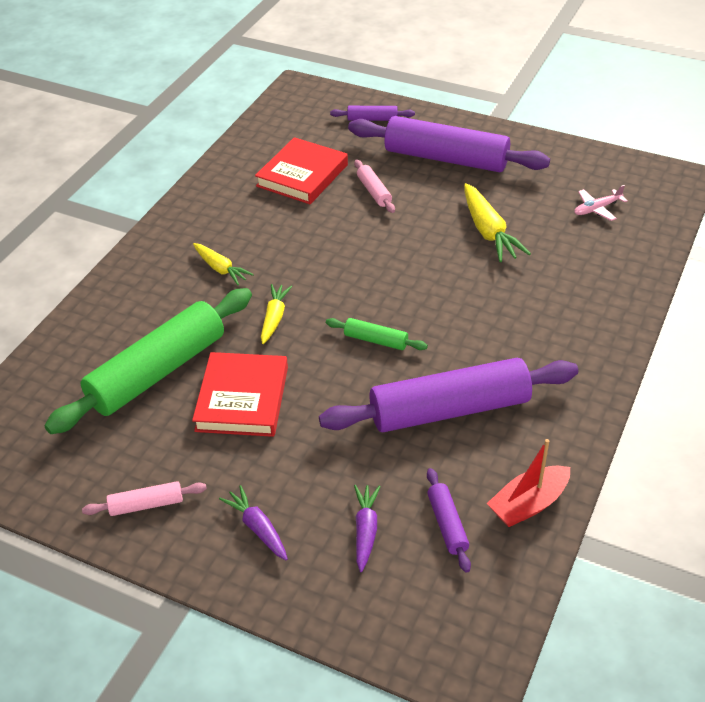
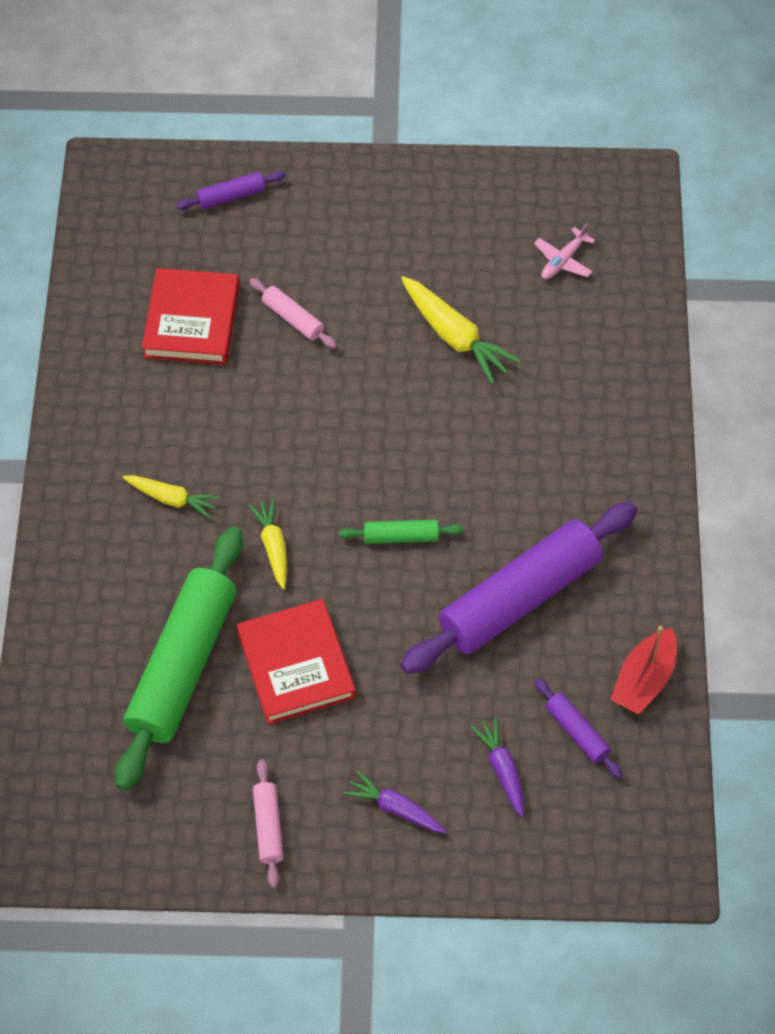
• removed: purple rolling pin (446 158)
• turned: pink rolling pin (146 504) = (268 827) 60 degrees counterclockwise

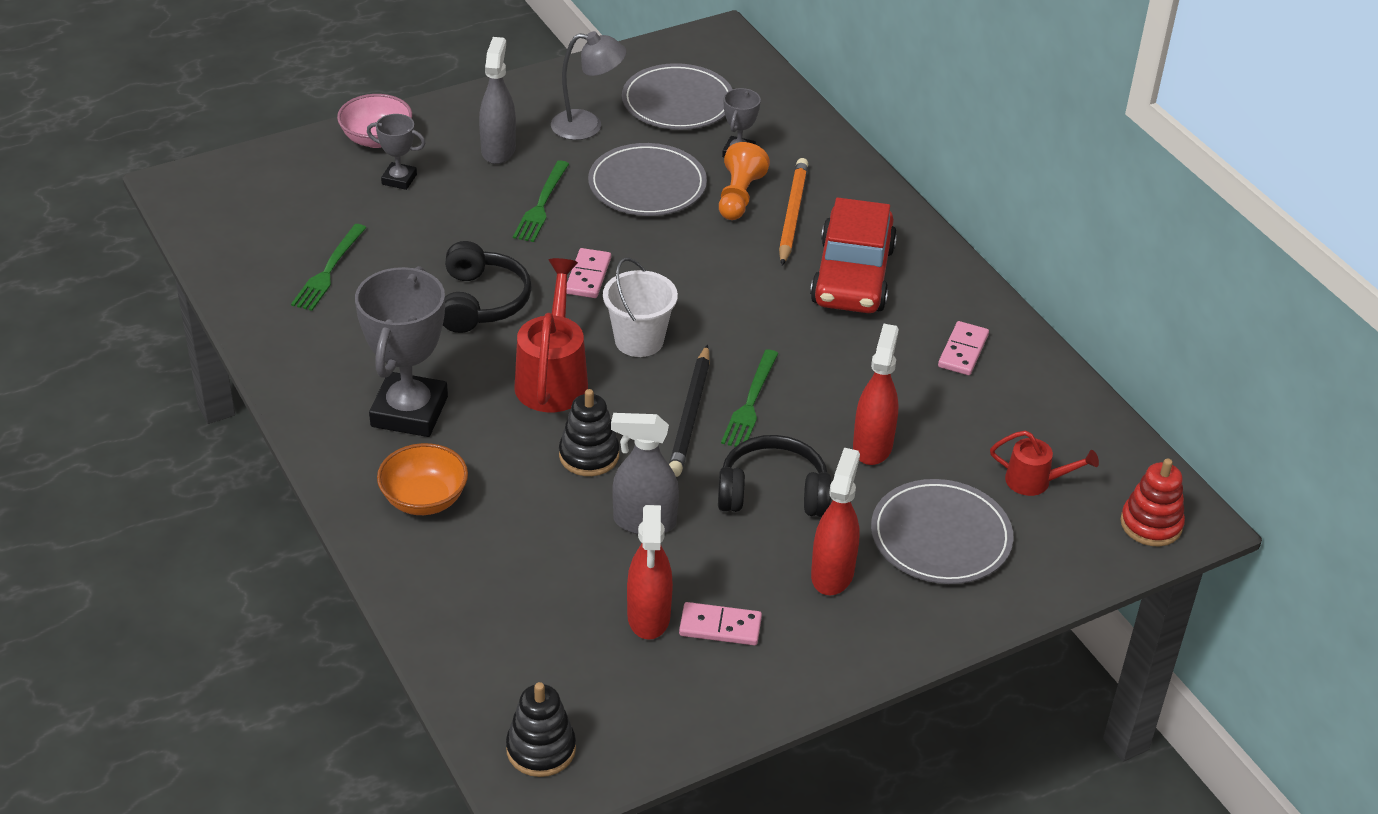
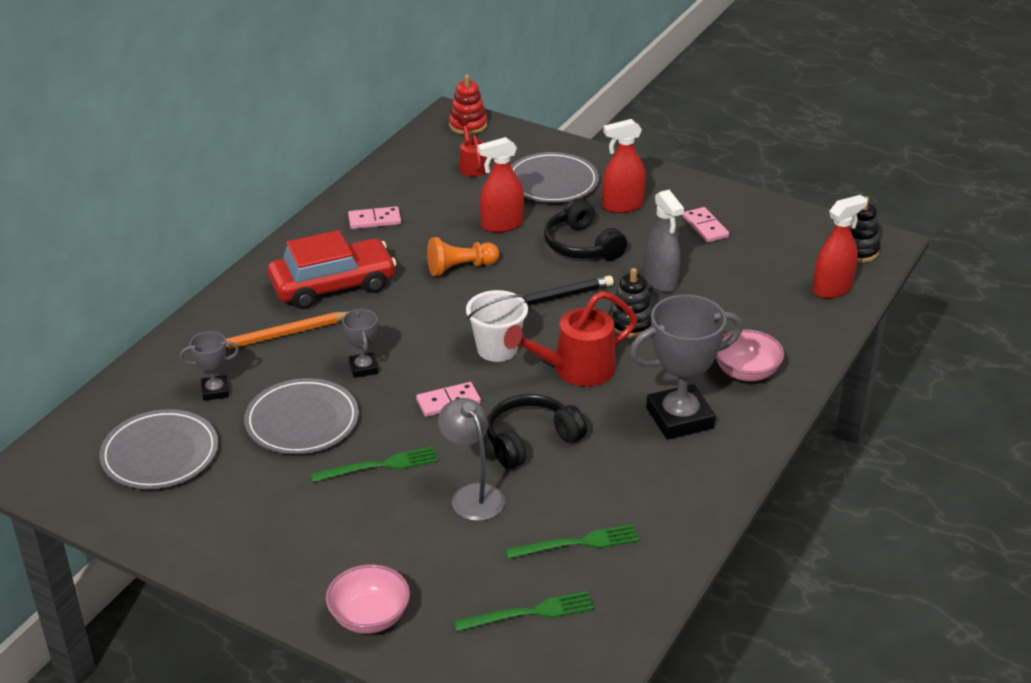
• removed: grey spray bottle (498 150)
• moved: grey trophy (399 179) to (363 368)
• moved: grey lamp (587 126) to (472 495)
• moved: red spray bottle (648 617) to (832 289)
• moved: orange pawn (739 196) to (460 268)
• moved: green fork (750 403) to (529 613)
• recoloured: orange bowl (424 499) to pink bowl (746 372)

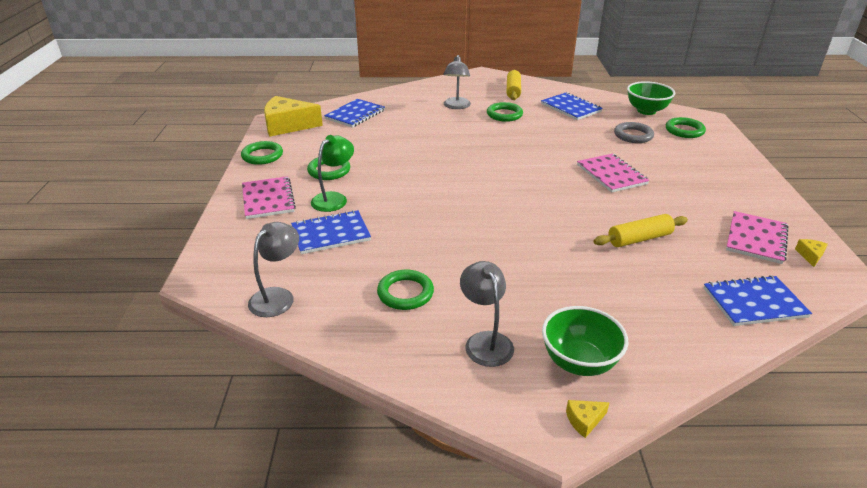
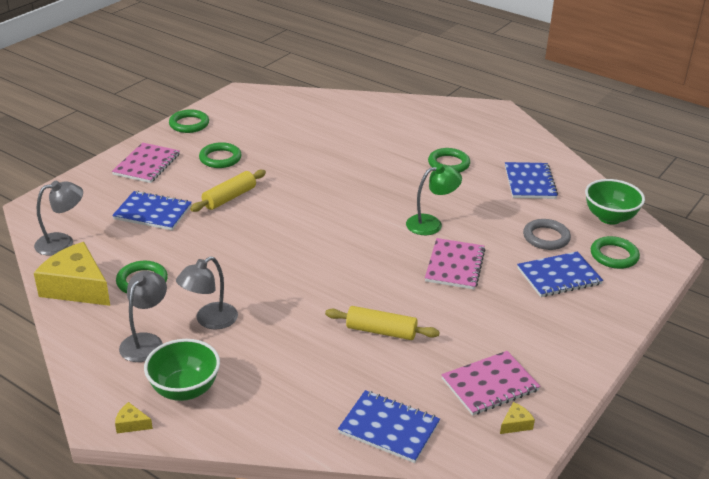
• moved: yellow cheese (287 126) to (76 287)
• moved: green lamp (334 198) to (431 223)
• moved: blue notebook (355 115) to (559 276)
• moved: grey lamp (456 106) to (210 320)
• moved: yellow rolling pin (513 91) to (229 198)

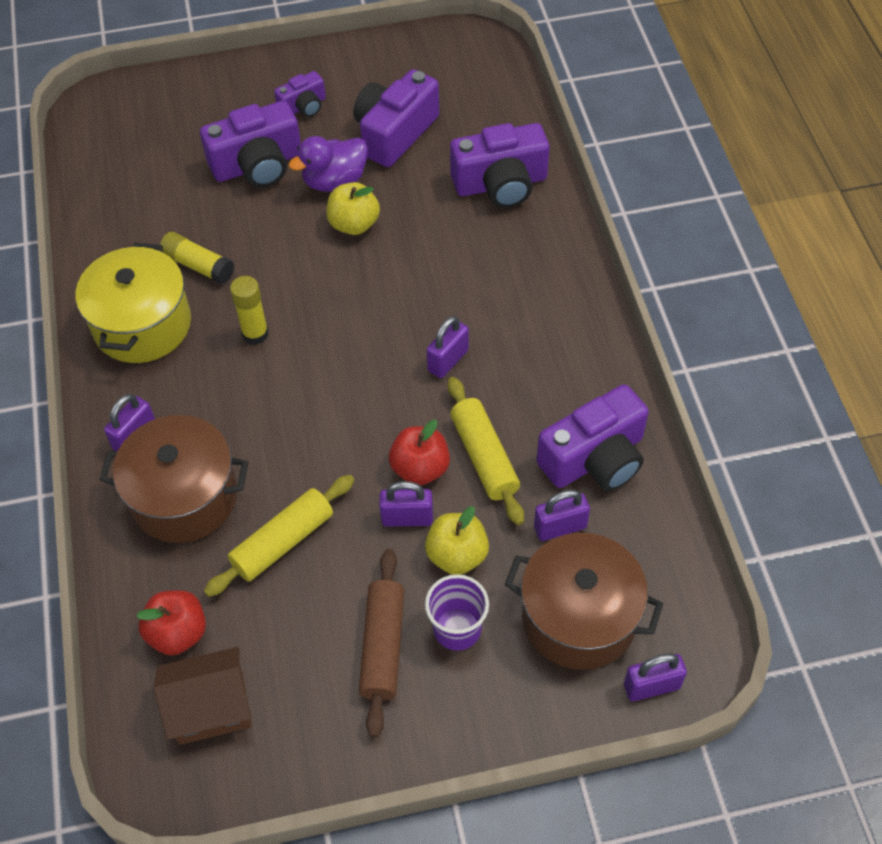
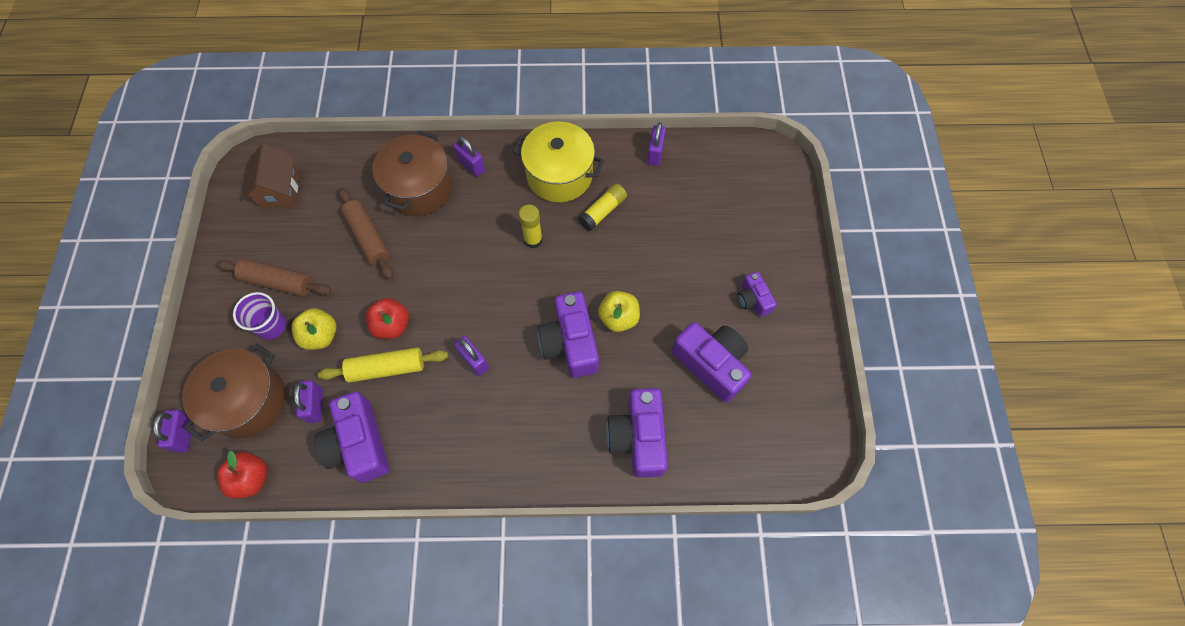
• removed: purple duck (334 181)
• moved: red apple (178 633) to (251 478)
• moved: purple camera (258 165) to (570 343)
• moved: purple padlock (407 518) to (655 153)
• recoloured: yellow rolling pin (283 542) to brown rolling pin (368 237)

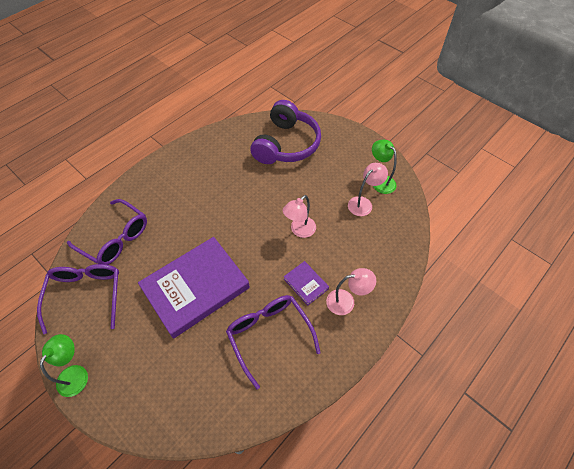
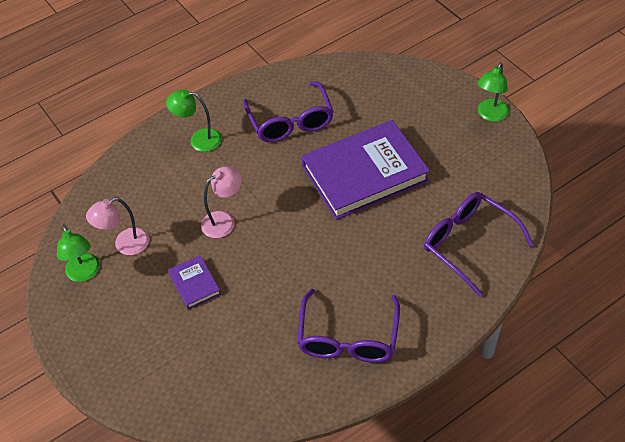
• removed: purple headphones (286 144)
• moved: purple glasses (86 294) to (348 338)
• moved: purple book (306 284) to (194 284)
• recoloured: pink lamp (346 301) to green lamp (199 140)

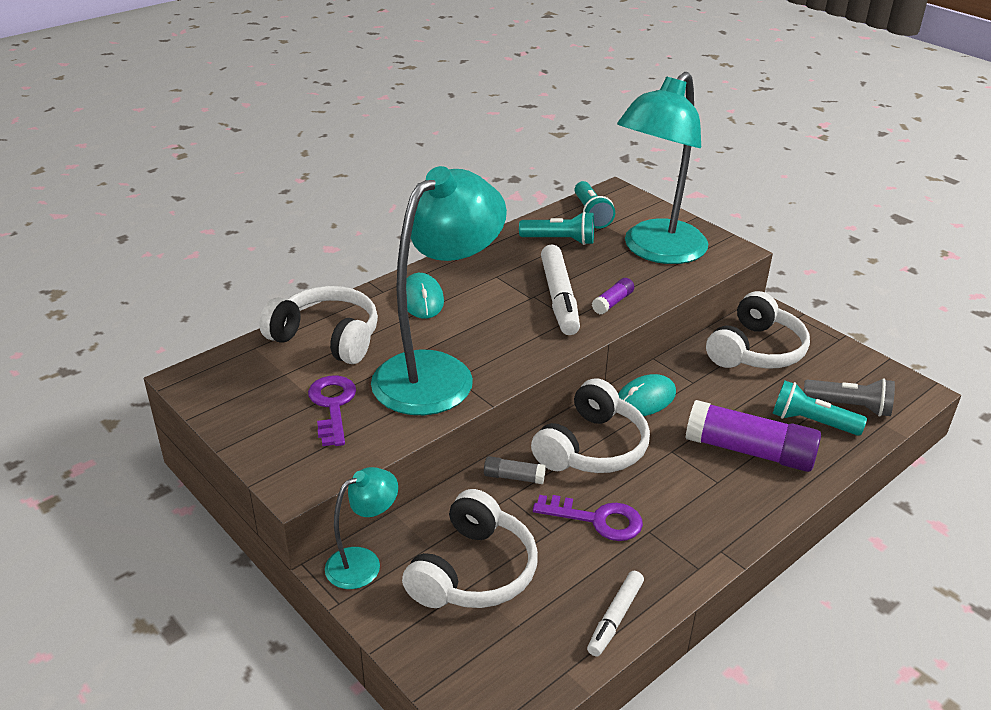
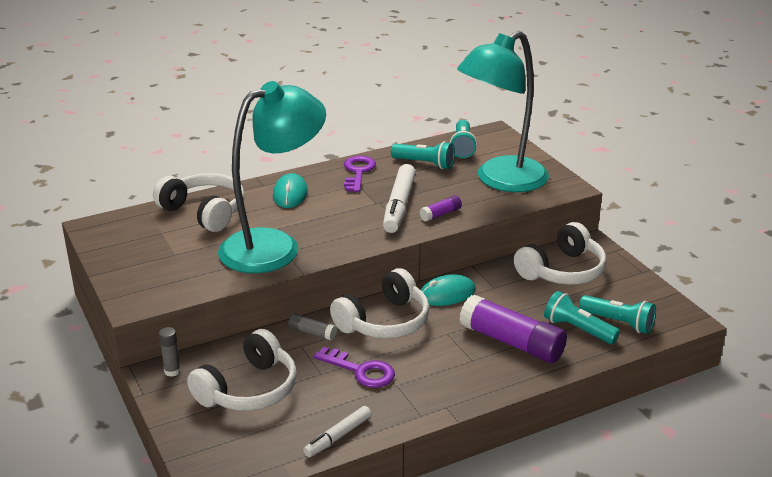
• moved: purple key (332 406) to (358 172)
• replaced: turquoise lamp (363 562) to grey glue stick (172 371)
• recoloured: grey flashlight (849 406) to turquoise flashlight (618 323)

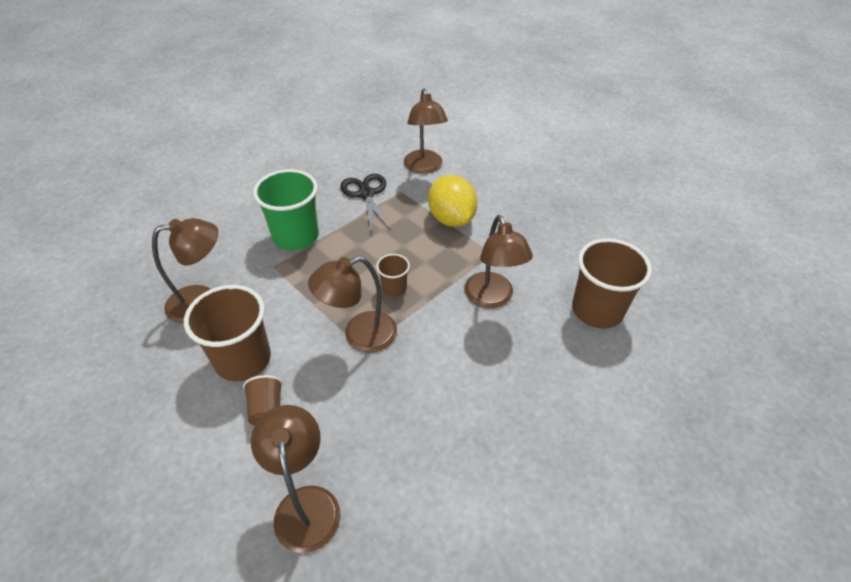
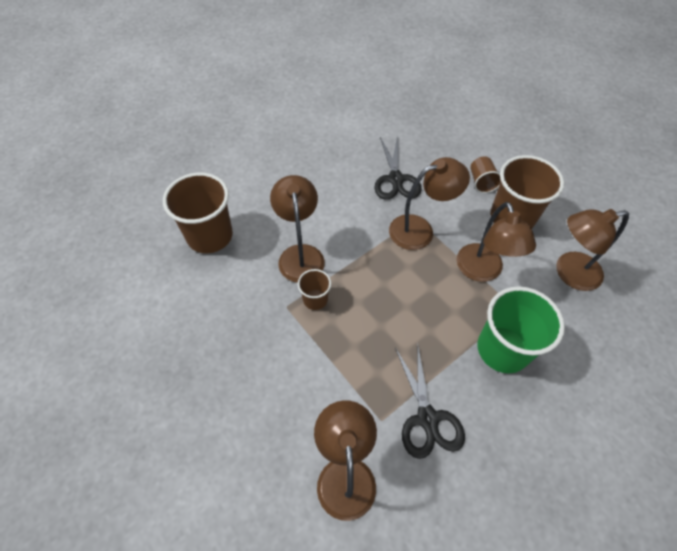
• removed: yellow lemon (451 219)
• added: black scissors (395 179)
• moved: brown lamp (305 503) to (482 271)
• moved: brown cup (394 288) to (315 299)

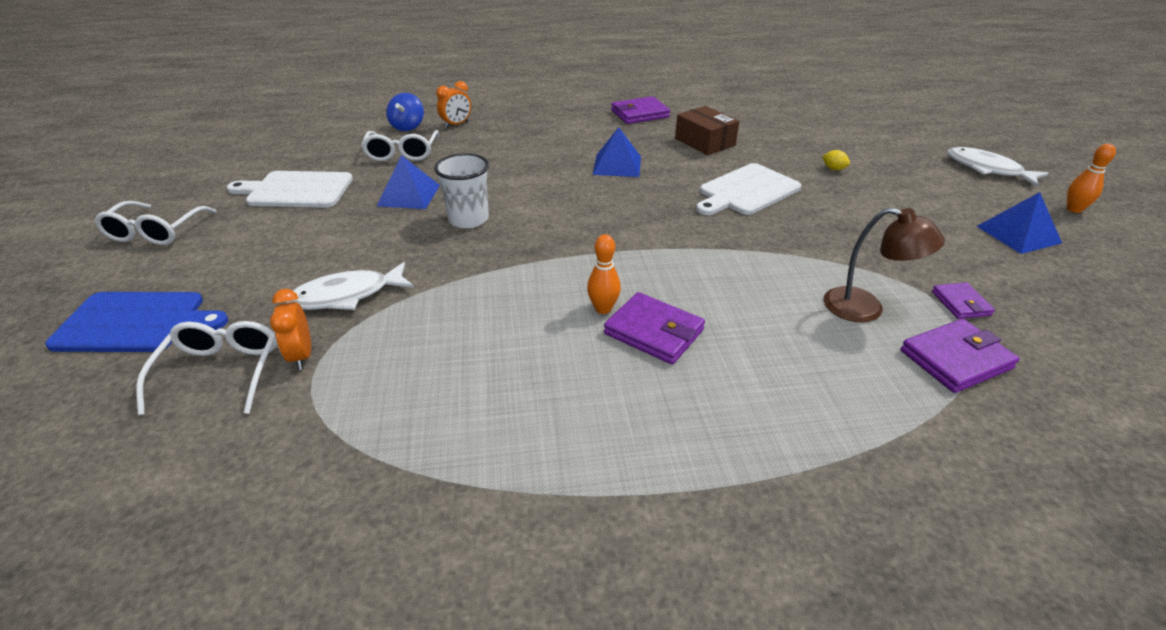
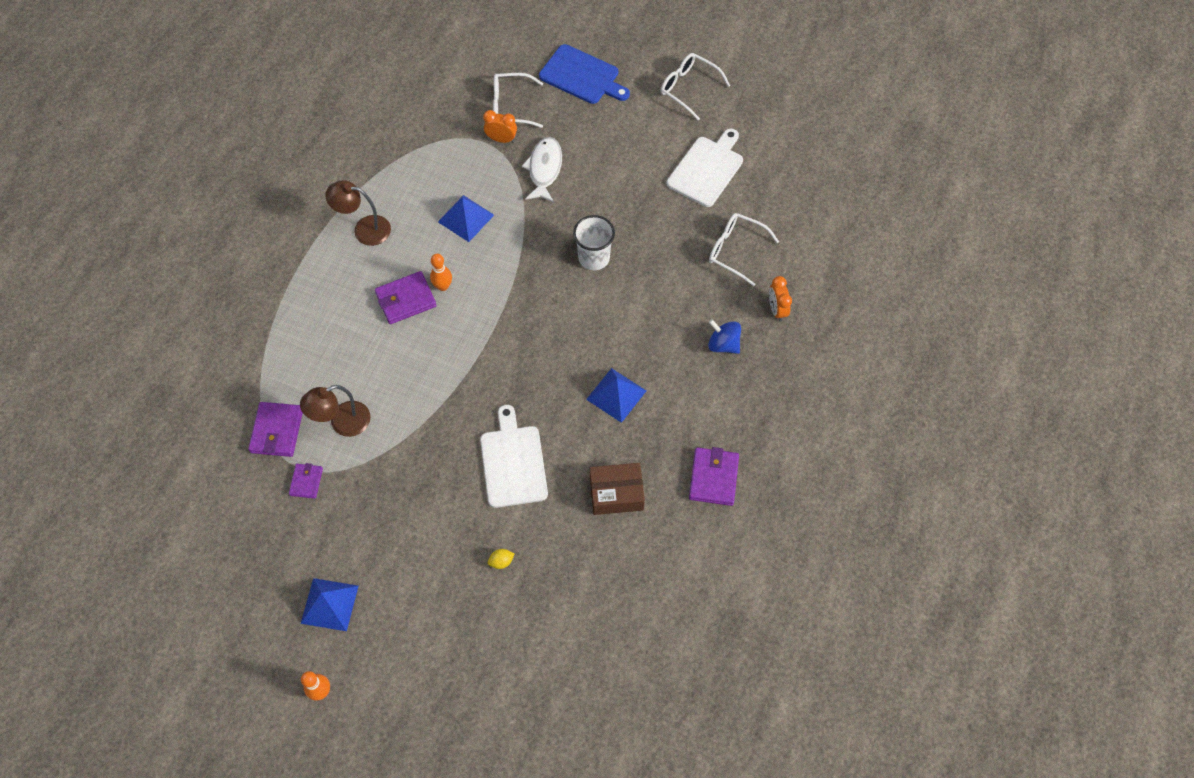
• removed: white fish (987 169)
• added: brown lamp (364 229)
• moved: blue pyramid (409 195) to (466 218)
• moved: blue spinning top (408 127) to (723 344)
• turned: blue cutting board (136 322) = (582 76) 90 degrees counterclockwise
• turned: white glasses (220 372) = (511 106) 150 degrees clockwise
• turned: purple wallet (960 303) = (306 482) 75 degrees clockwise

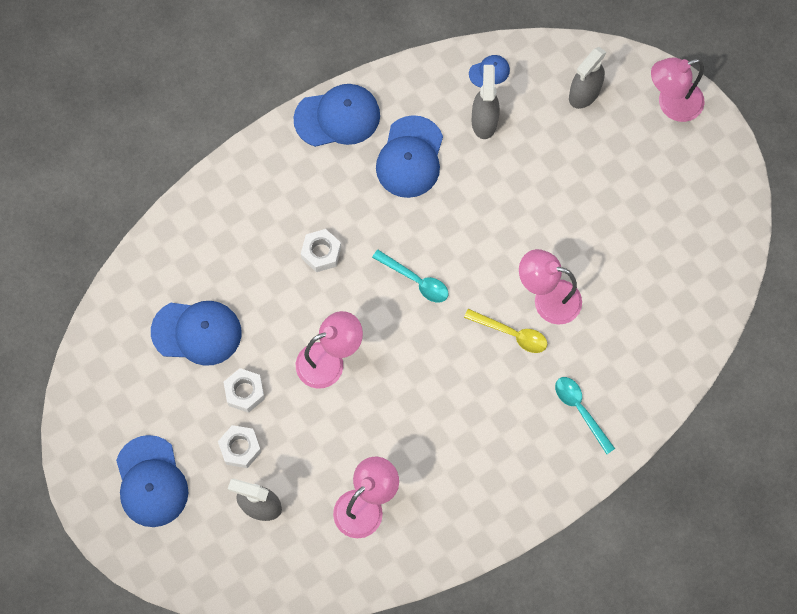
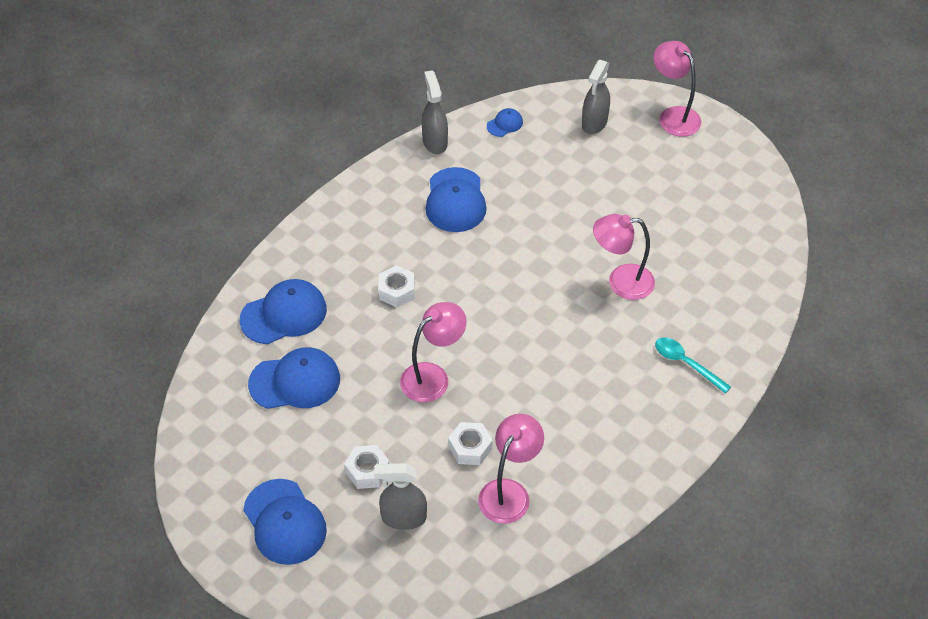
• removed: turquoise spoon (416 280)
• removed: yellow spoon (511 334)
• moved: white nut (245 392) to (470 448)
• moved: blue cap (337 117) to (284 314)
• moved: grey spray bottle (484 121) to (435 142)
• turned: pink lamp (671 105) = (673 116) 90 degrees clockwise

